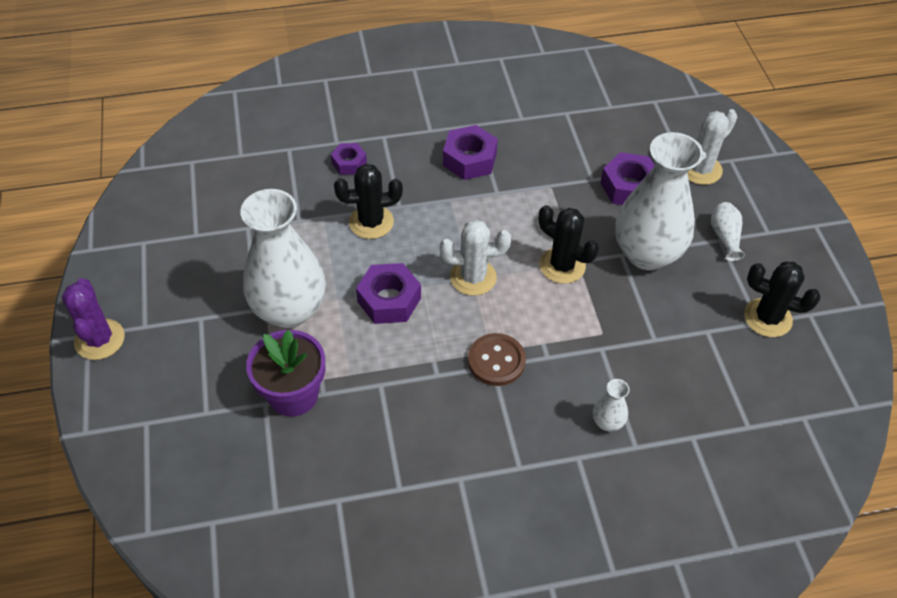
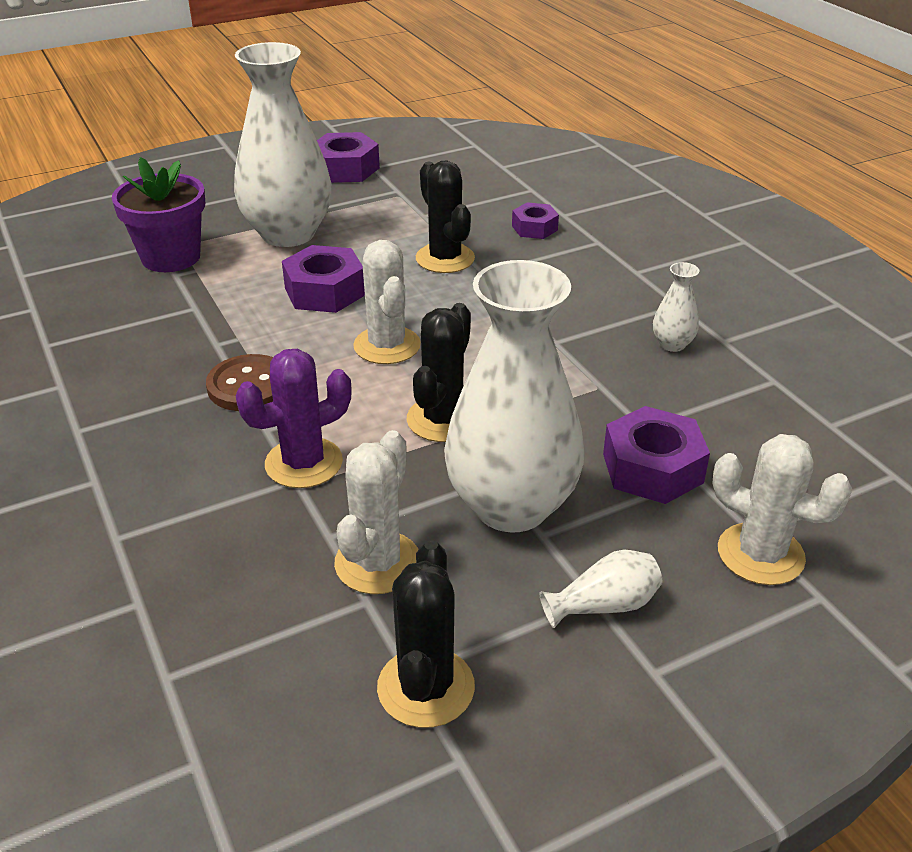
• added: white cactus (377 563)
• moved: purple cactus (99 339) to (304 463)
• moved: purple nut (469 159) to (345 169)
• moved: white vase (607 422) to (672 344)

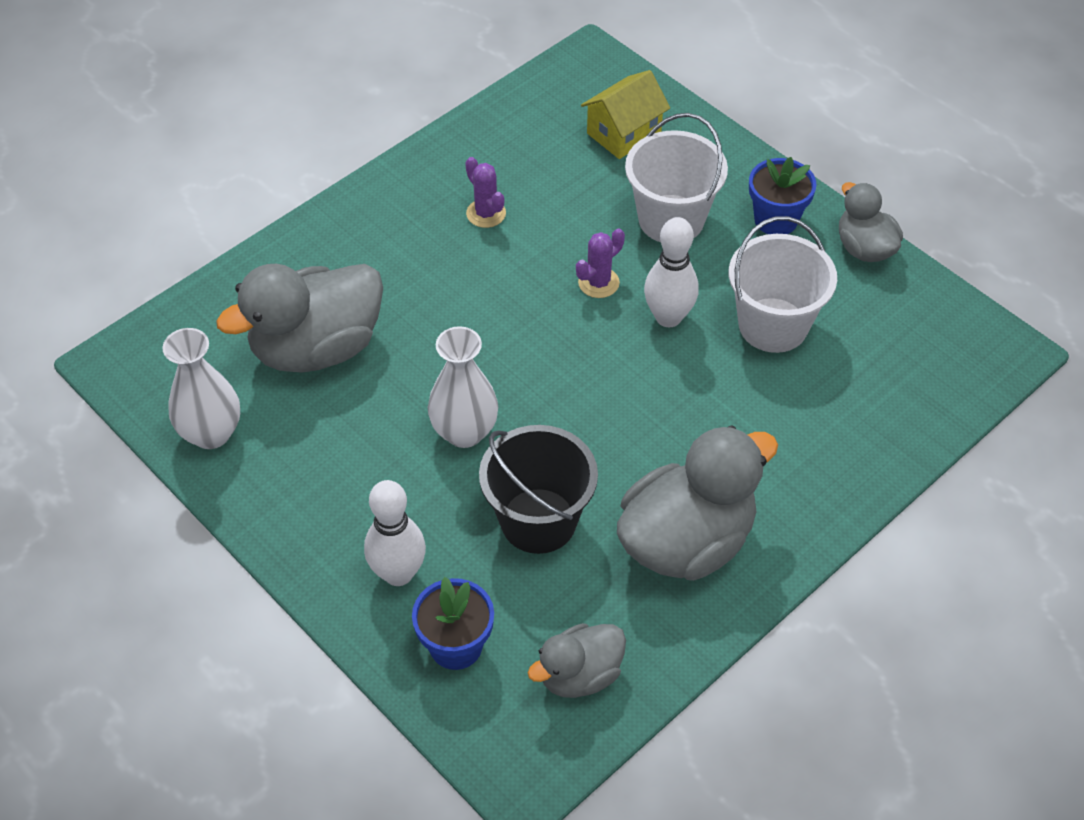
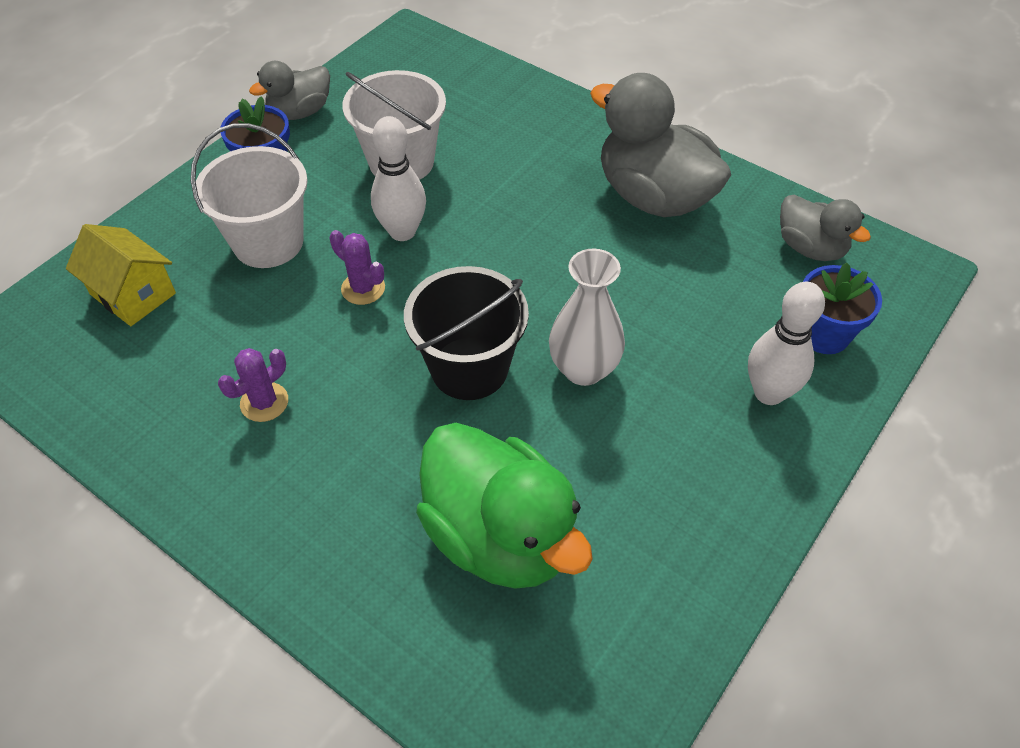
• removed: white vase (211 433)
• moved: black bucket (538 521) to (469 368)
• recoloured: grey duck (317 348) to green duck (500 536)

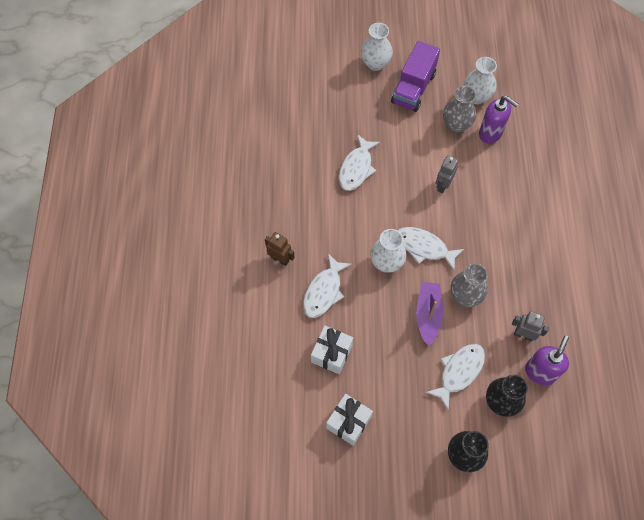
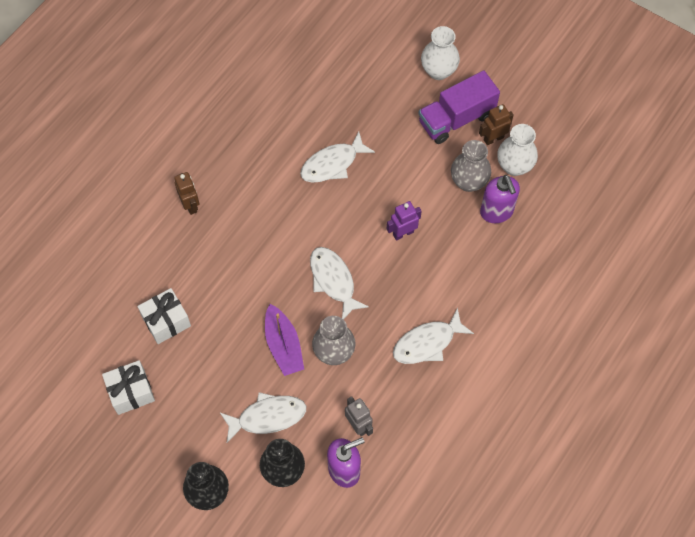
• removed: white vase (386 263)
• added: brown robot (493 138)
• moved: white fish (324 291) to (427 343)
• recoloured: grey robot (443 185) to purple robot (403 233)
• turned: purple boat (428 315) = (283 346) 120 degrees clockwise

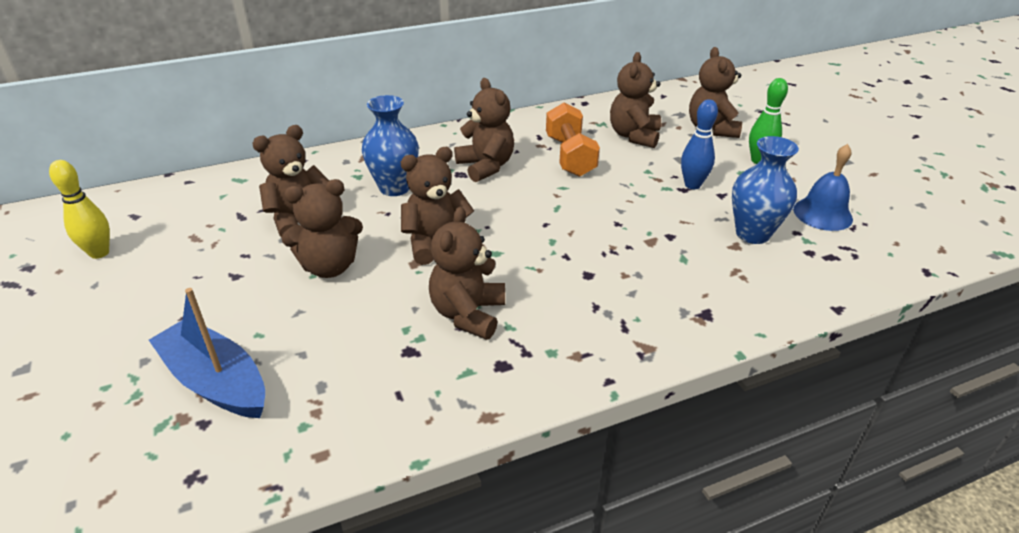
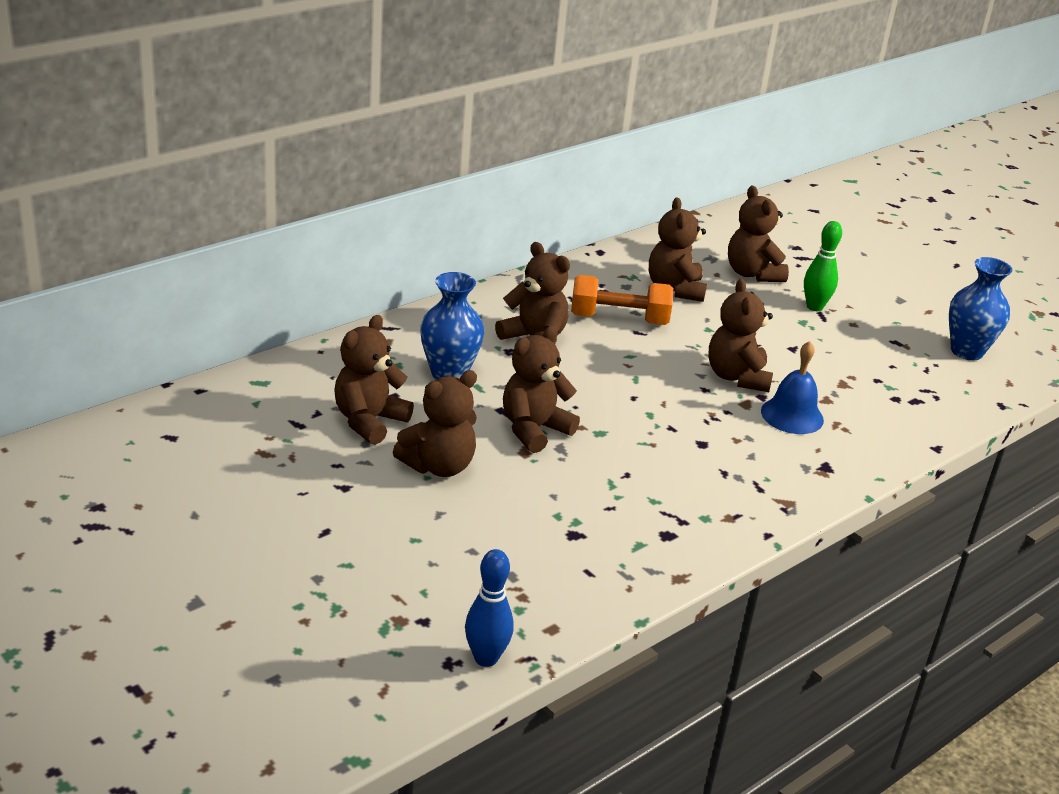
• removed: yellow bowling pin (99 253)
• removed: blue boat (216 381)
• moved: brown teddy bear (468 314) to (737 377)
• moved: blue bowling pin (692 185) to (486 658)
• moved: blue vase (752 234) to (966 351)
• moved: blue bell (822 214) to (792 415)
• turned: orange dumbbell (570 156) = (619 319) 60 degrees counterclockwise

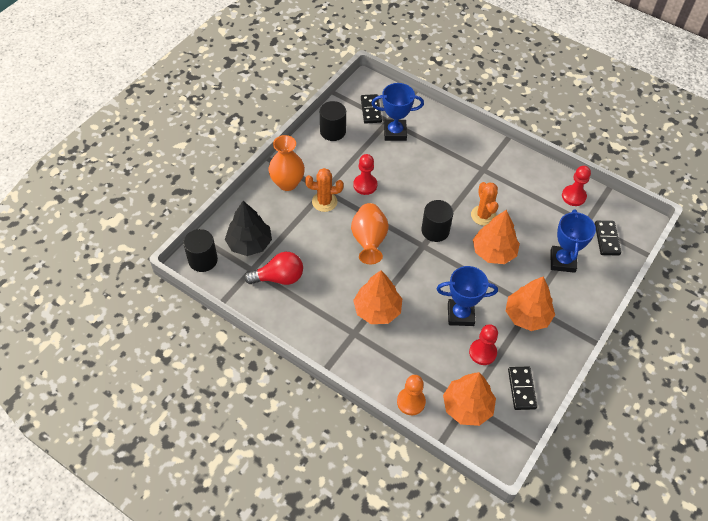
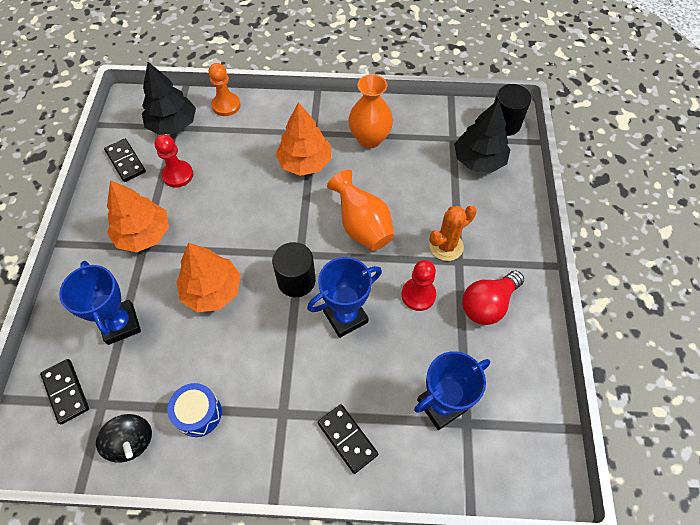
• removed: black cylinder (333 131)
• removed: orange cactus (483 215)
• added: blue drum (198 413)
• moved: red light bulb (279 278) to (488 304)
• moved: orange vase (287 183) to (369 139)
• moved: black domino (371 110) to (347 439)
• moved: blue trophy (460 314) to (345 317)
• replaced: red pawn (573 196) to black spinning top (131 442)
• recoloured: orange tree (467 406) to black tree (173 124)

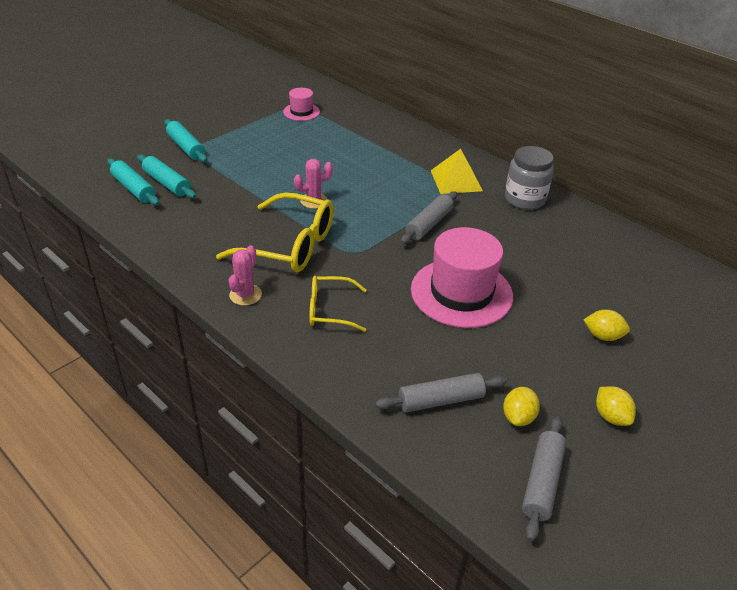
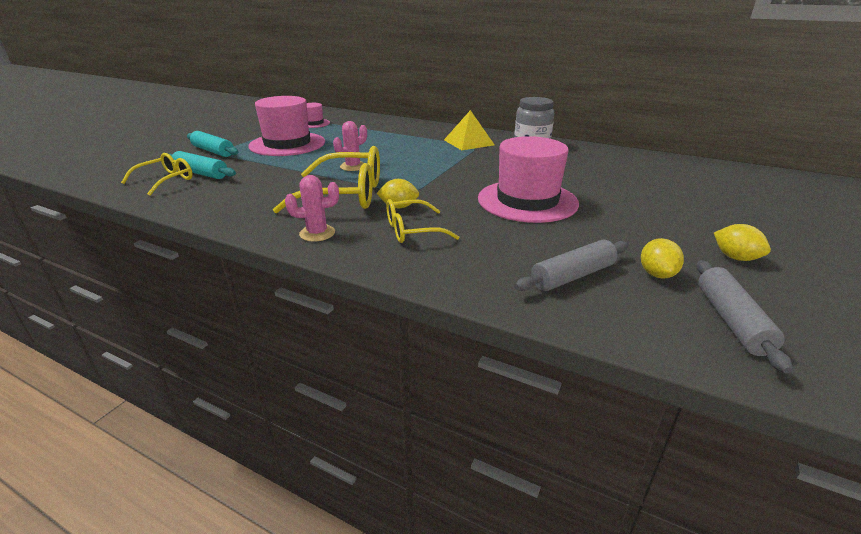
• removed: grey rolling pin (429 224)
• added: pink hat (287 144)
• moved: yellow lemon (603 336) to (398 207)
• replaced: turquoise rolling pin (134 189) to yellow glasses (166 180)
• turned: pink cactus (245 295) = (317 233) 75 degrees clockwise

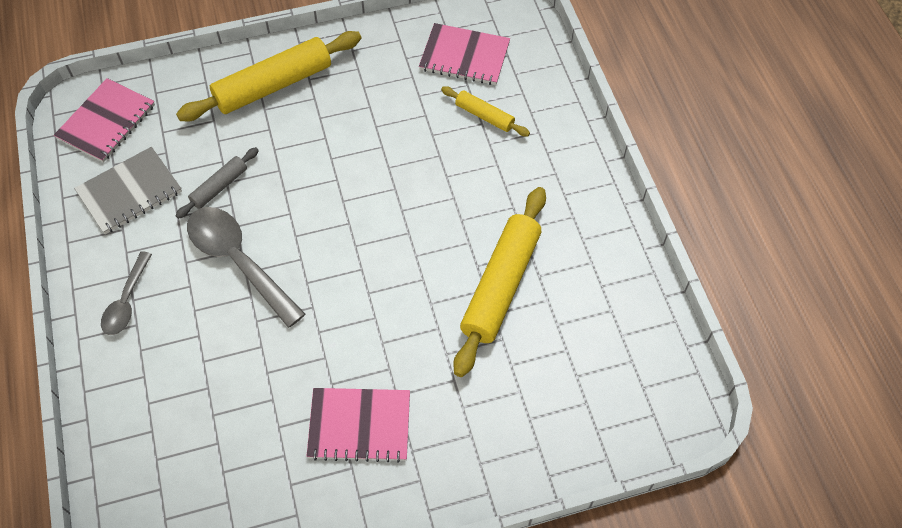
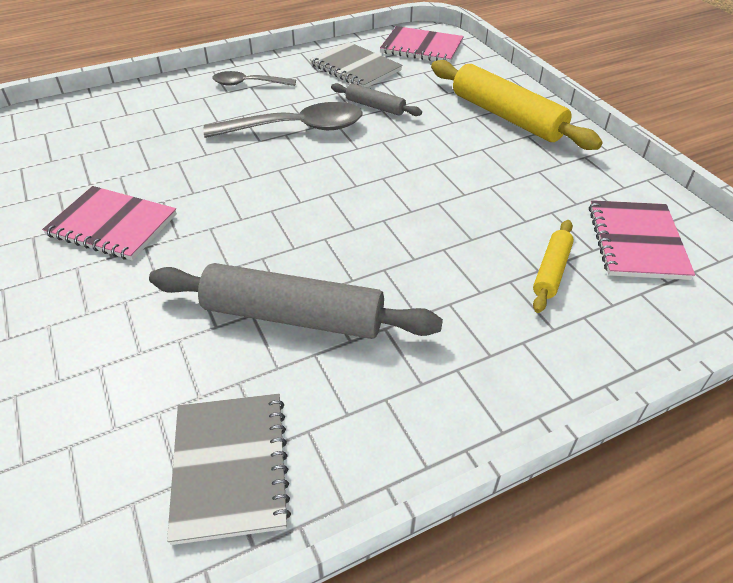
• added: grey notebook (231 467)
• recoloured: yellow rolling pin (500 285) to grey rolling pin (293 316)
• turned: grey spoon (238 261) = (296 128) 45 degrees clockwise
• turned: pink notebook (359 426) = (112 225) 60 degrees counterclockwise

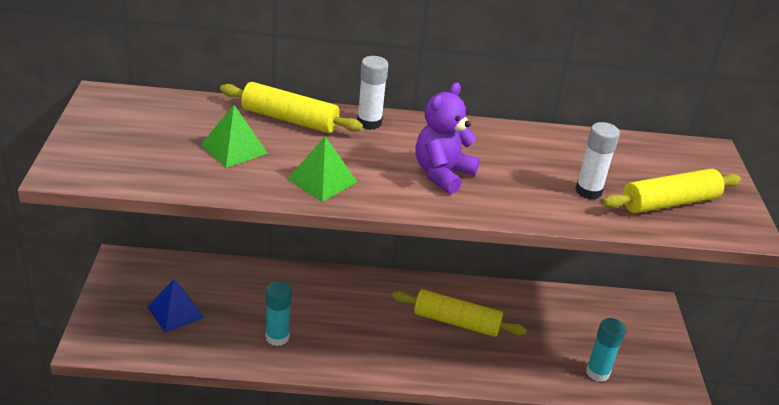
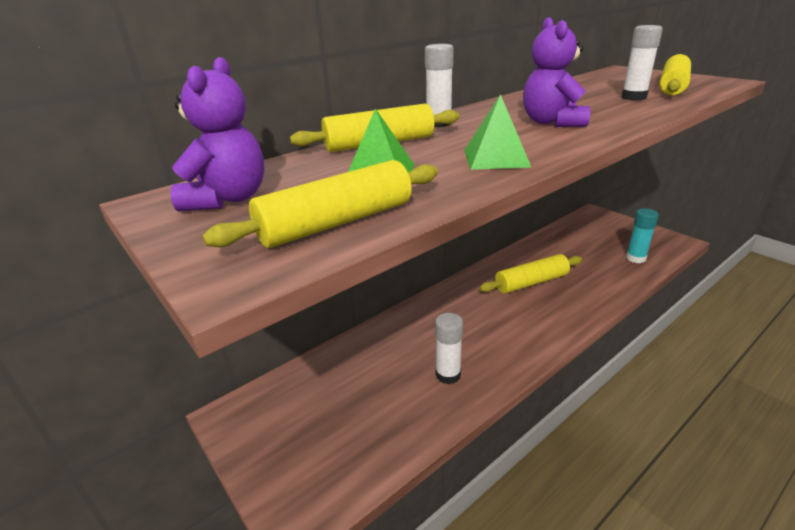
• removed: blue pyramid (175 312)
• added: purple teddy bear (228 199)
• added: yellow rolling pin (336 222)
• recoloured: turquoise glue stick (277 337) to white glue stick (448 375)

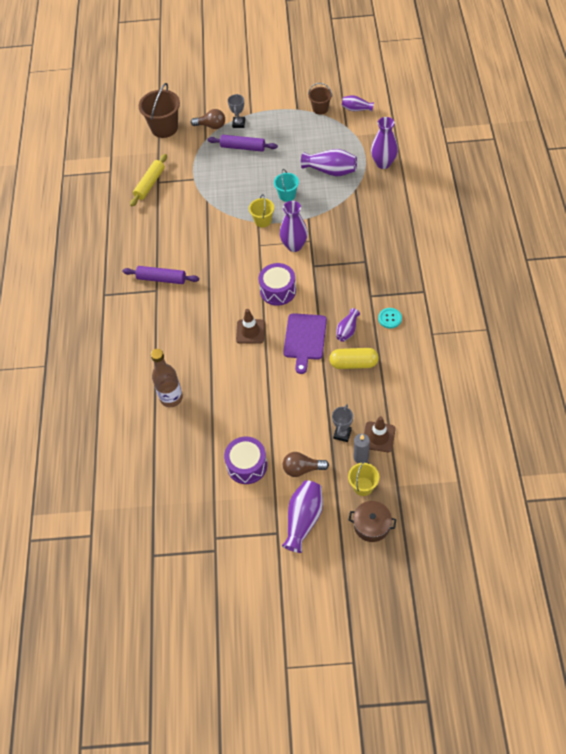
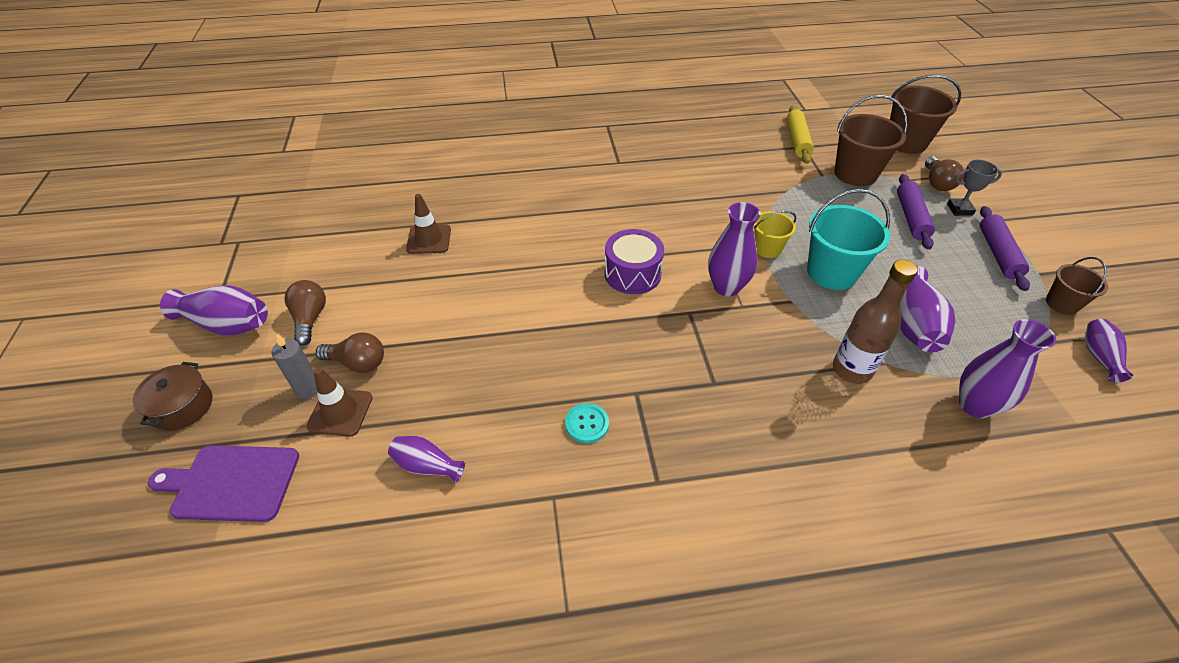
• removed: purple drum (247 465)
• removed: yellow capsule (353 363)
• removed: yellow bucket (363 486)
• added: brown bucket (855 174)
• moved: purple rolling pin (161 279) to (997 254)
• moved: brown bottle (171 398) to (851 370)
• moved: brown traffic cone (250 331) to (429 239)
• moved: purple cutting board (304 339) to (232 482)
• moved: purple vase (347 330) to (427 466)
• replaced: grey trophy (342 434) to brown light bulb (358 363)
• turned: yellow rolling pin (150 184) = (797 140) 75 degrees clockwise
• resized: turquoise bucket (287 195) = (831 272) x1.73

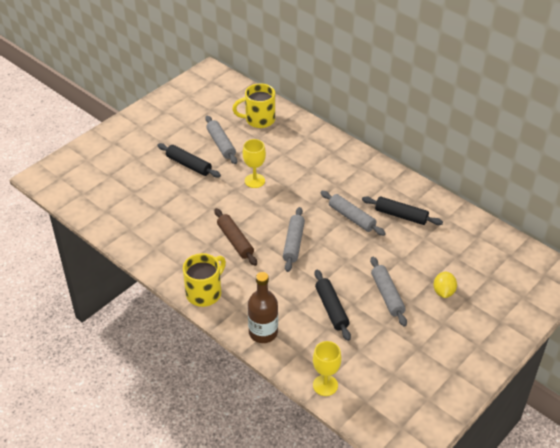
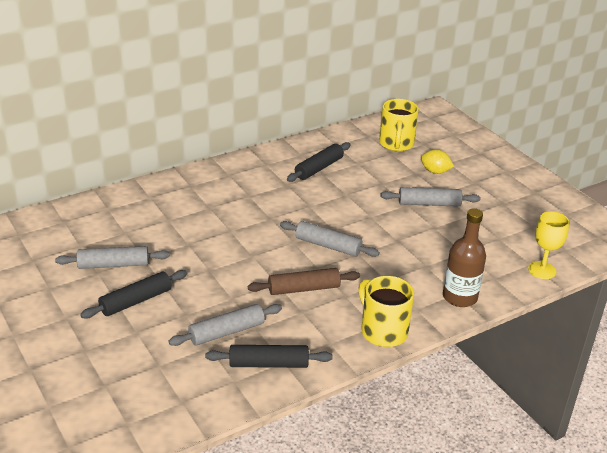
• removed: yellow goblet (254 181)
• moved: yellow mug (258 120) to (396 144)
• moved: black rolling pin (331 309) to (268 364)
• moved: grey rolling pin (351 217) to (227 332)

